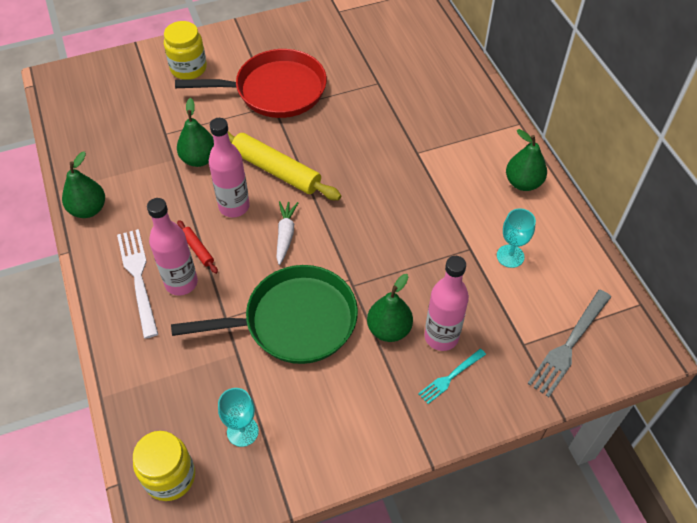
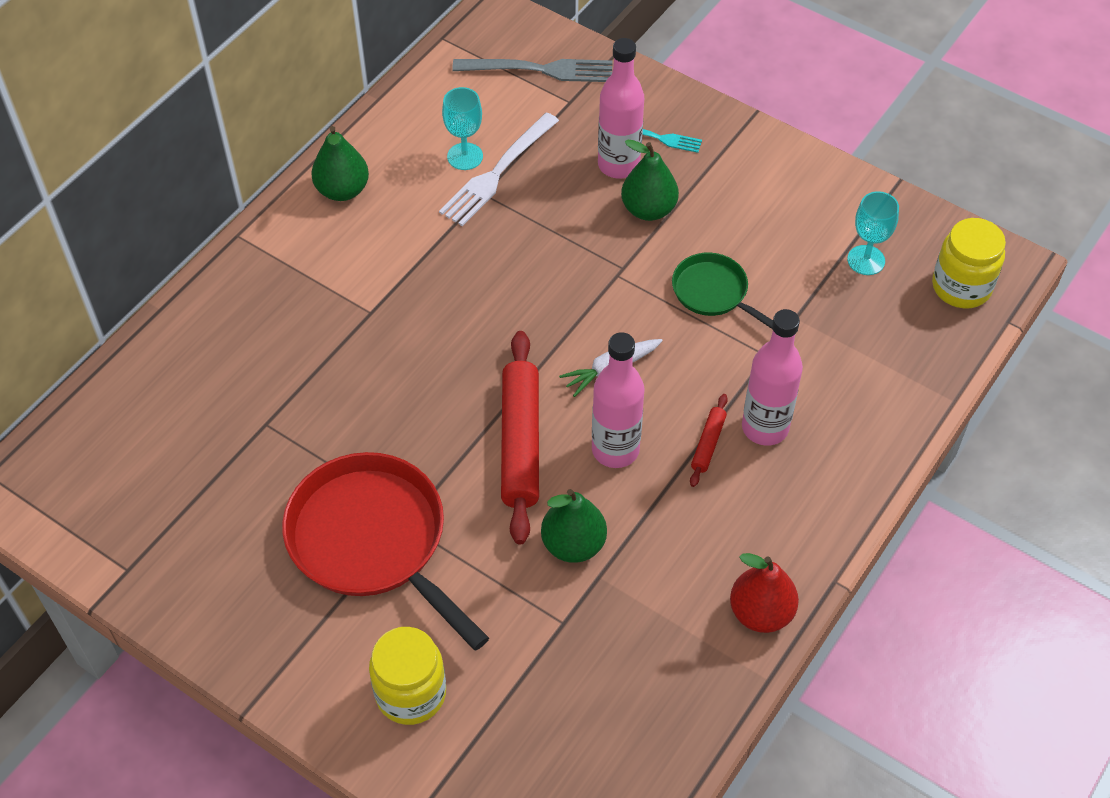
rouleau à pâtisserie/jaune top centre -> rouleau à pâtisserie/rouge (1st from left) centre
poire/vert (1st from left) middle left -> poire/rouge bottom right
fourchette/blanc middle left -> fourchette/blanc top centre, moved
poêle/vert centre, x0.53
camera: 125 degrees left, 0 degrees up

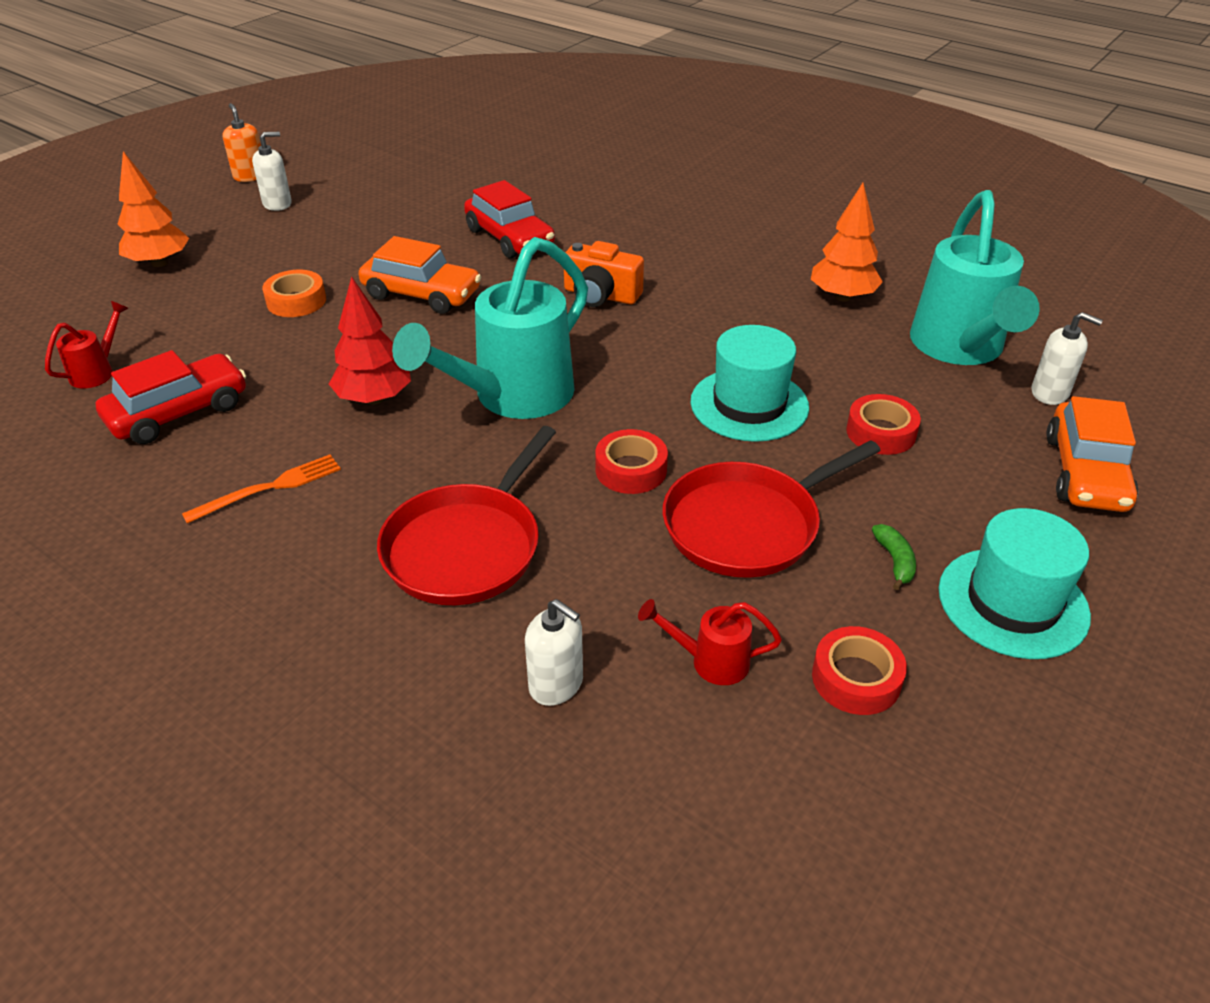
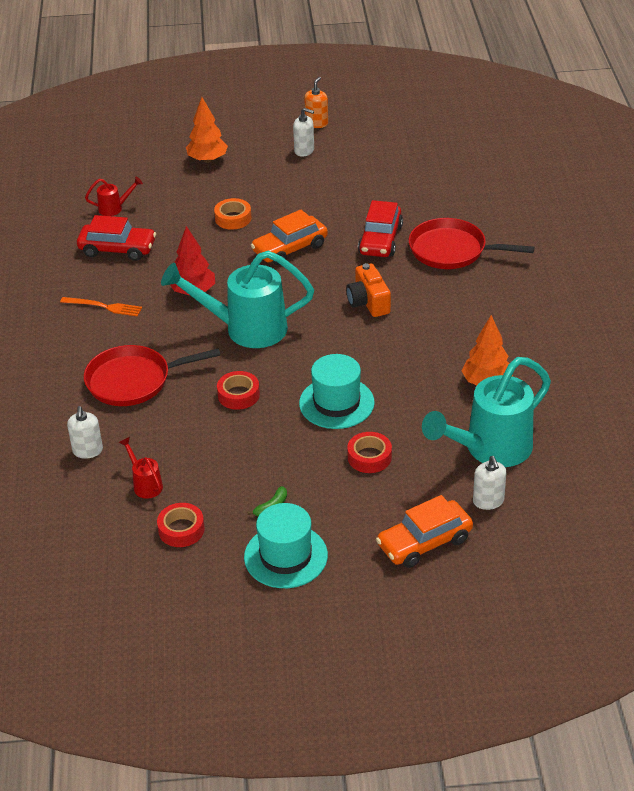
voiture/orange (1st from left) top centre, 75 degrees clockwise
poêle/rouge (2nd from left) centre -> poêle/rouge (2nd from left) top right, moved
camera: 50 degrees right, 0 degrees up

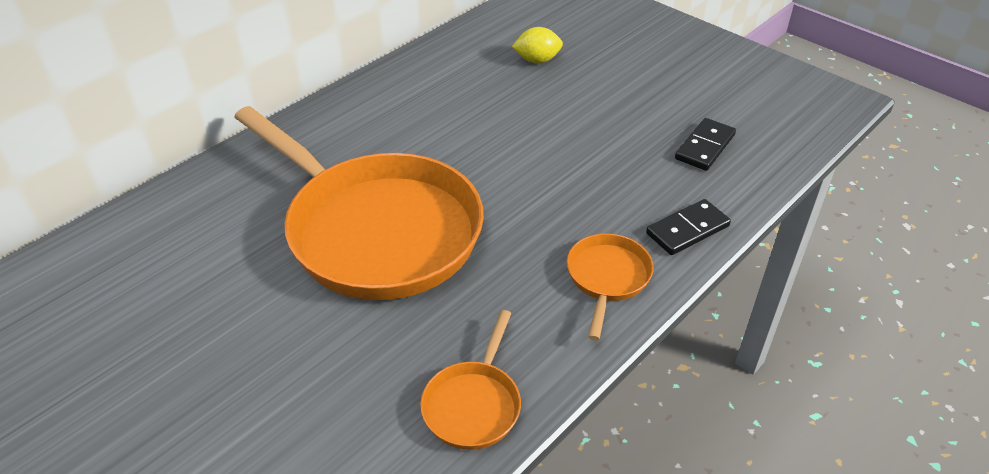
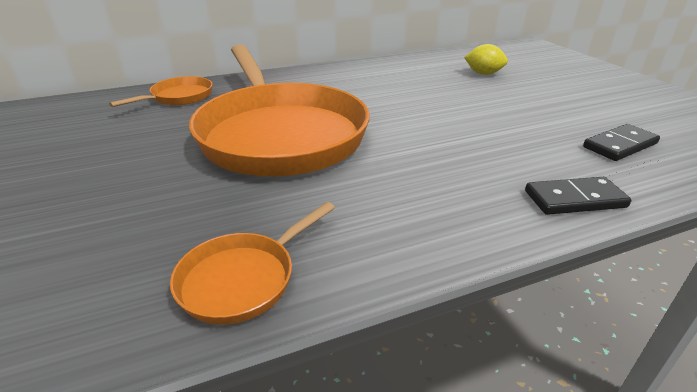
poêle/orange (3rd from left in the first image) centre -> poêle/orange (1st from left) top left, moved
camera: 25 degrees right, 10 degrees down

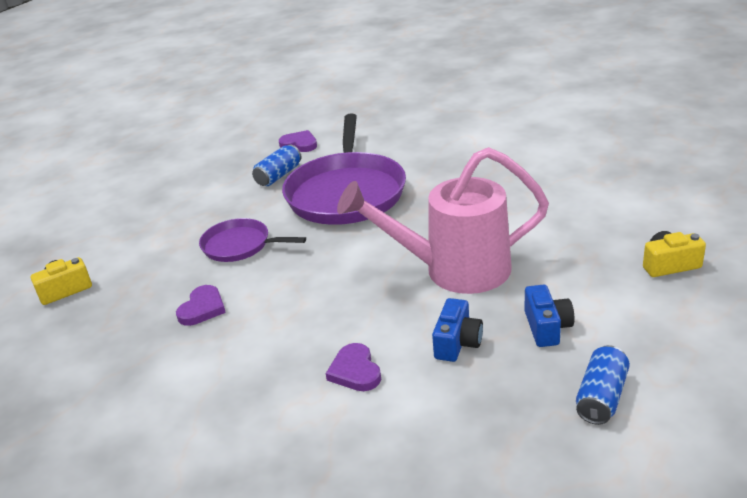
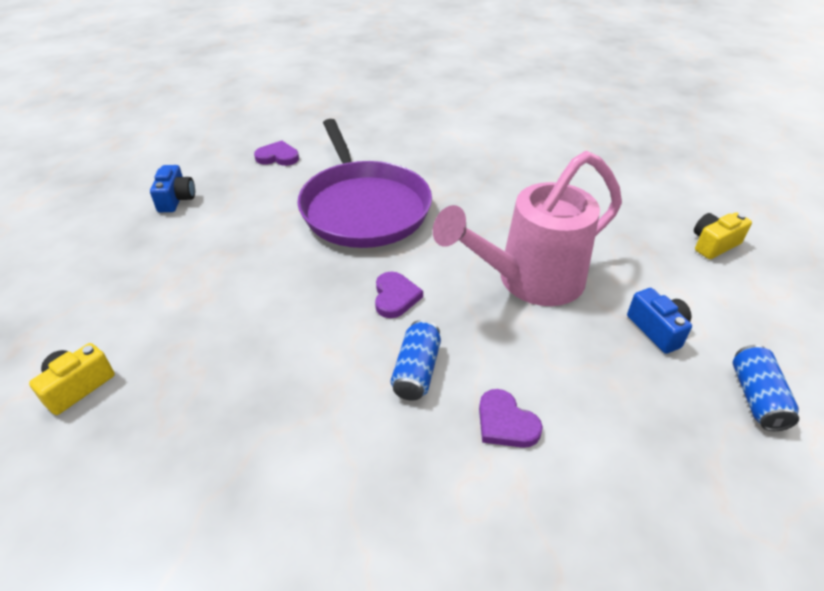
canette/bleu (1st from left) top centre -> canette/bleu (1st from left) centre, moved
poêle/violet (1st from left) centre -> none
cœur/violet (1st from left in the first image) middle left -> cœur/violet (2nd from left) centre, moved
appareil photo/bleu (1st from left) centre -> appareil photo/bleu (1st from left) top left, moved
camera: 25 degrees left, 10 degrees up

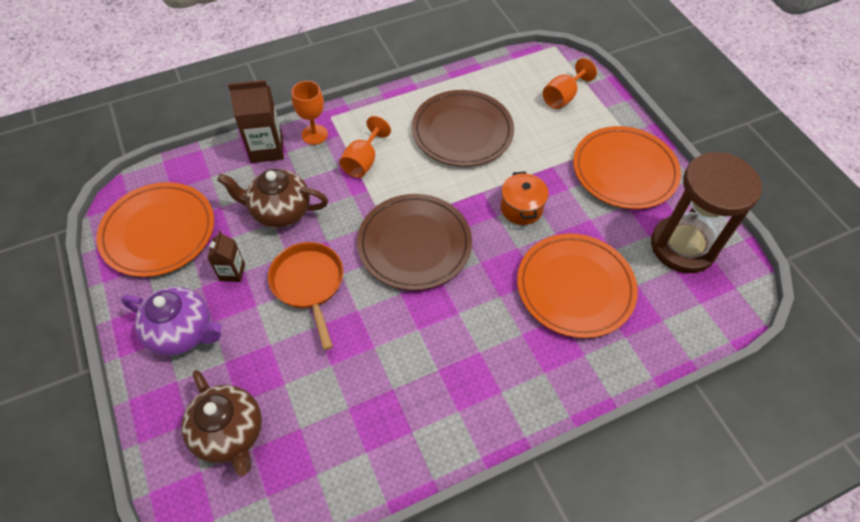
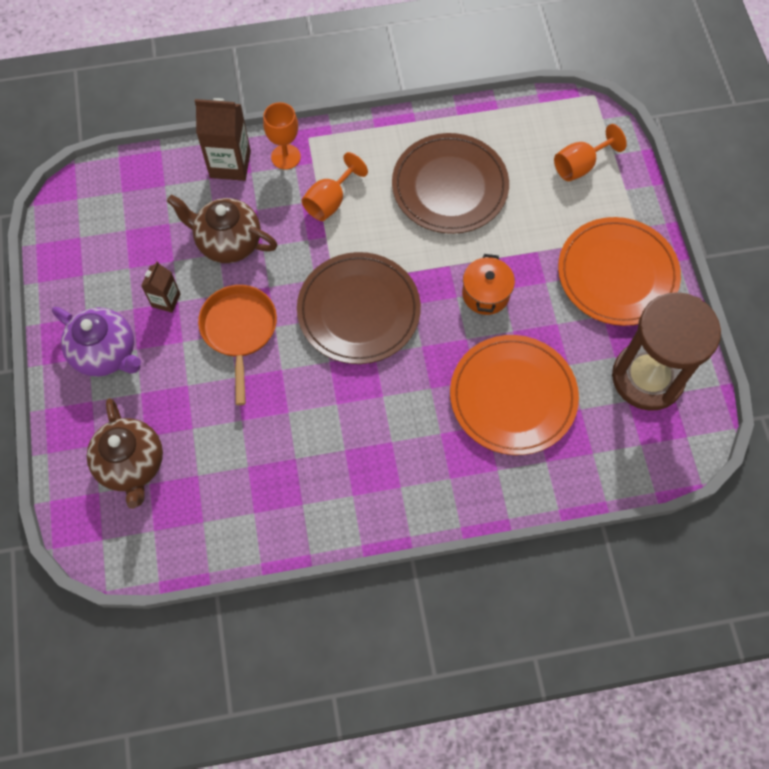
assiette/orange (1st from left) middle left -> none
camera: 15 degrees right, 10 degrees up

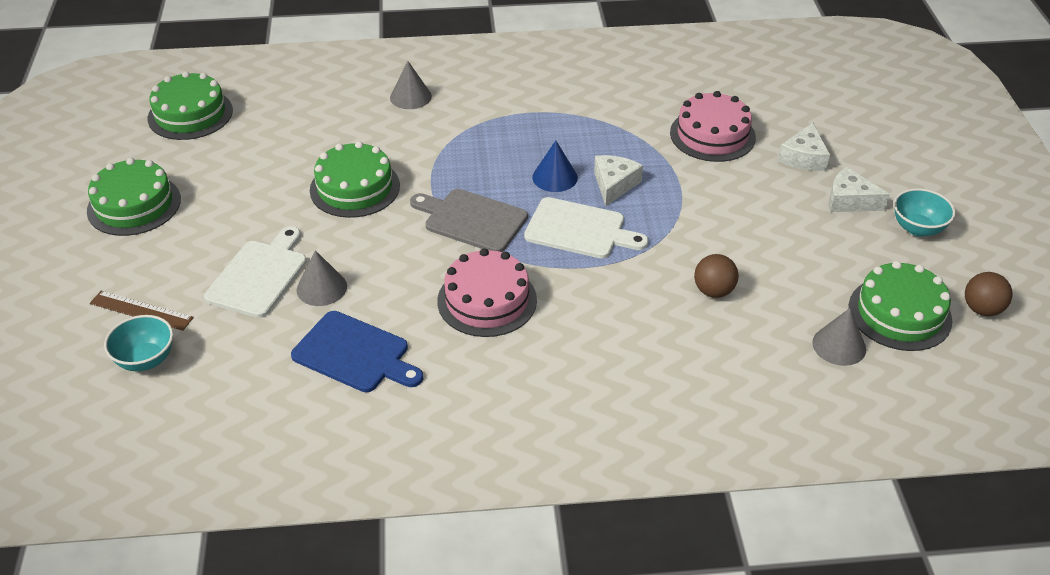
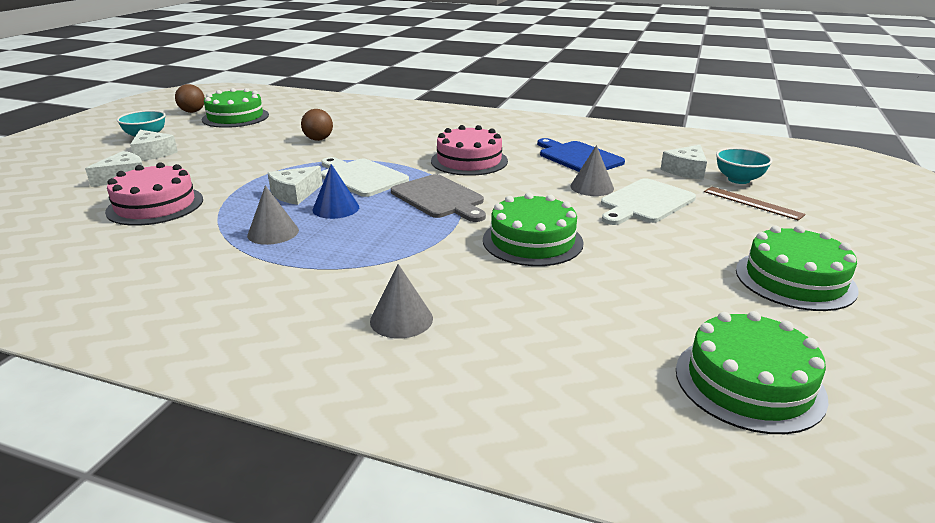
cône/gris (3rd from left in the first image) middle right -> cône/gris (1st from left) middle left, moved
none -> fromage/blanc (4th from left) top right
camera: 155 degrees left, 15 degrees down

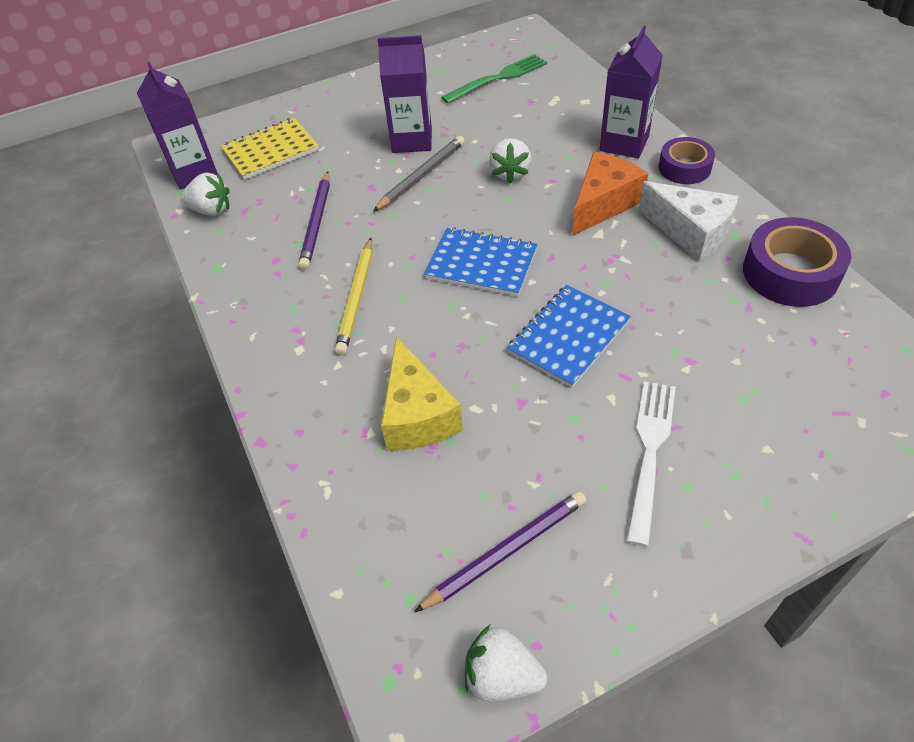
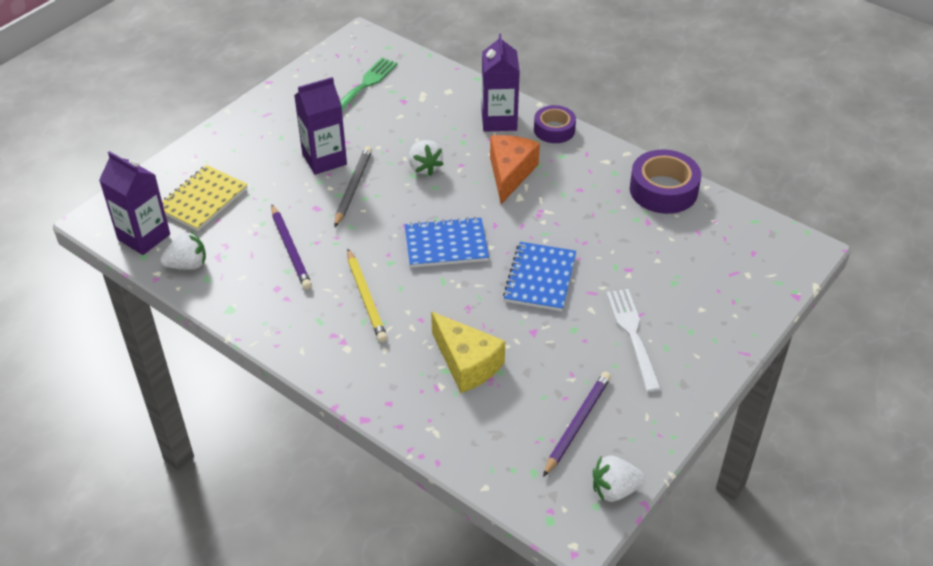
fromage/blanc top right -> none
camera: 30 degrees left, 5 degrees down

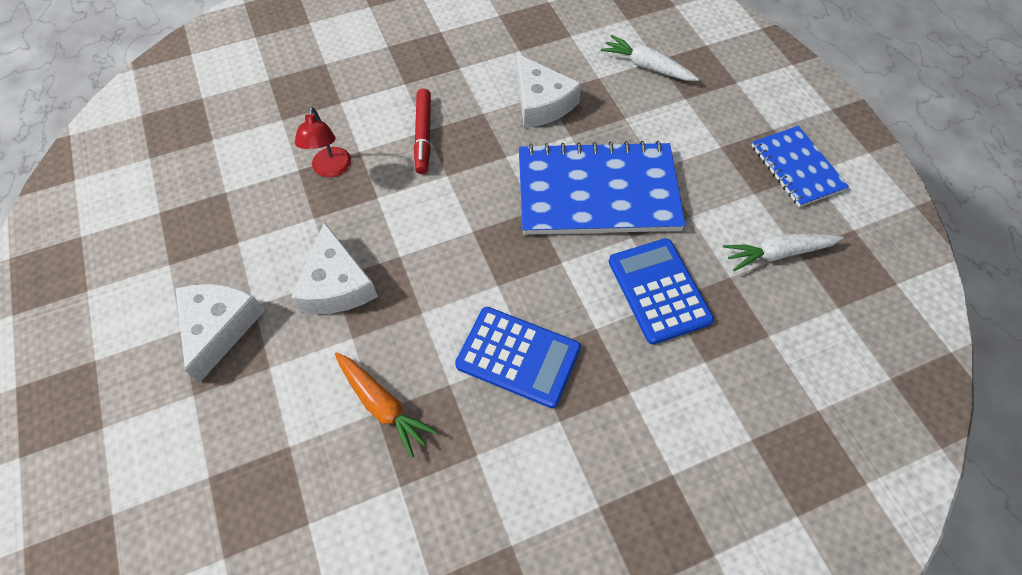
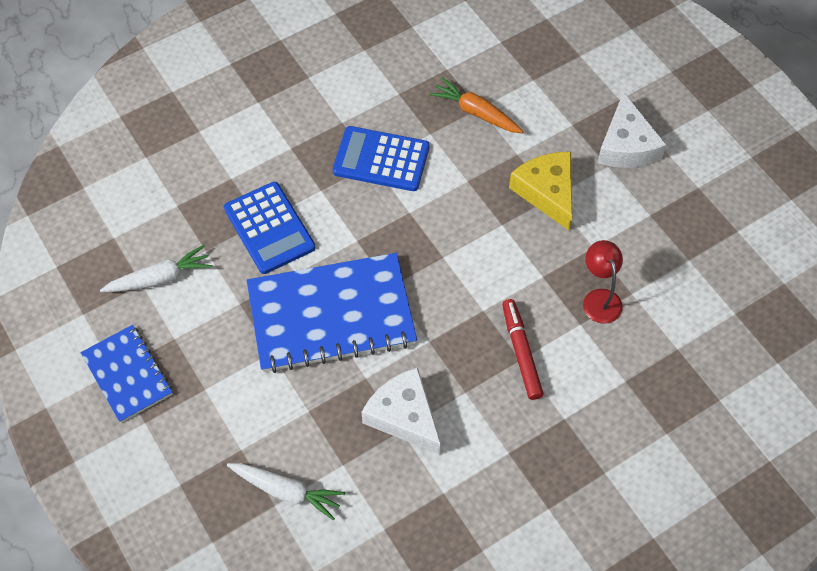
fromage/blanc (2nd from left) middle left -> fromage/jaune centre
camera: 170 degrees right, 0 degrees up

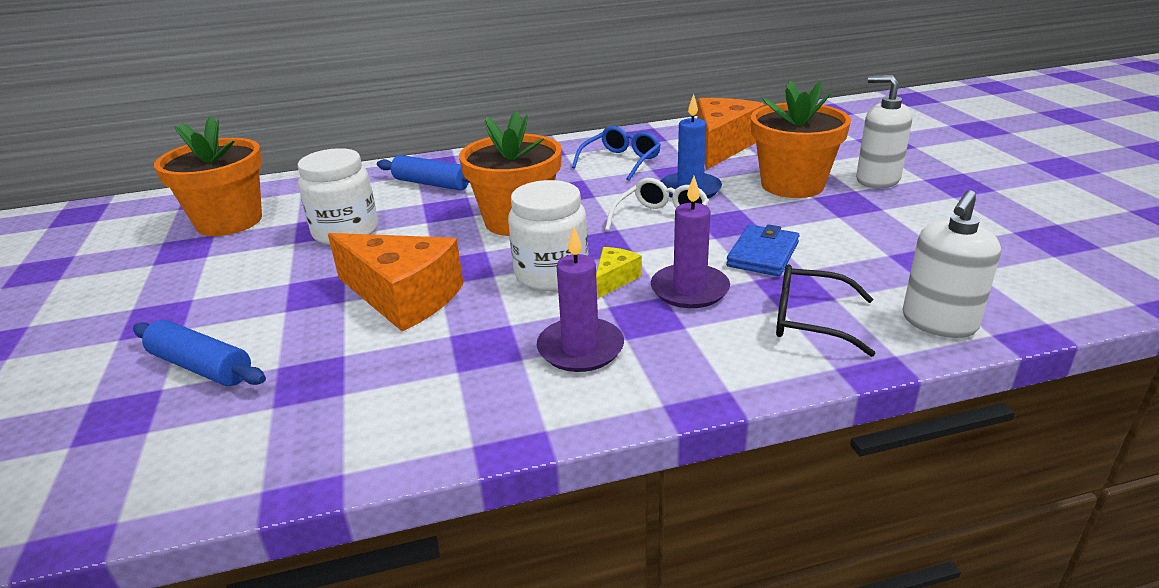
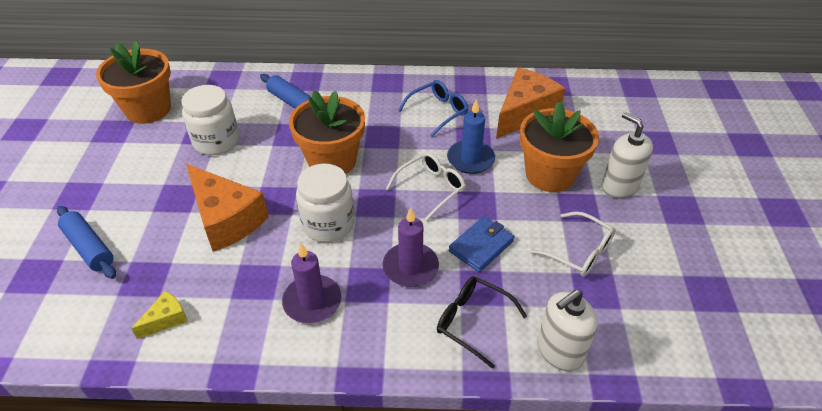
fromage/jaune centre -> fromage/jaune bottom left, moved
none -> lunettes/blanc (2nd from left) middle right
camera: 15 degrees right, 15 degrees up

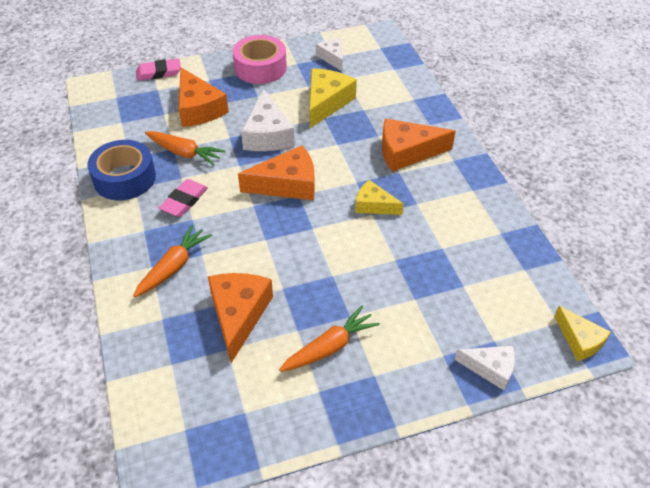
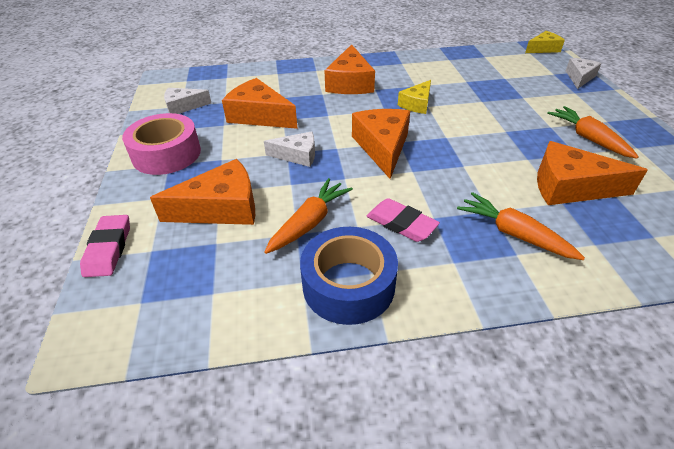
fromage/jaune (1st from left) top centre -> fromage/orange (2nd from left) top centre
fromage/blanc (1st from left in the first image) top centre -> fromage/blanc (2nd from left) top centre, x0.61
camera: 80 degrees left, 5 degrees down

